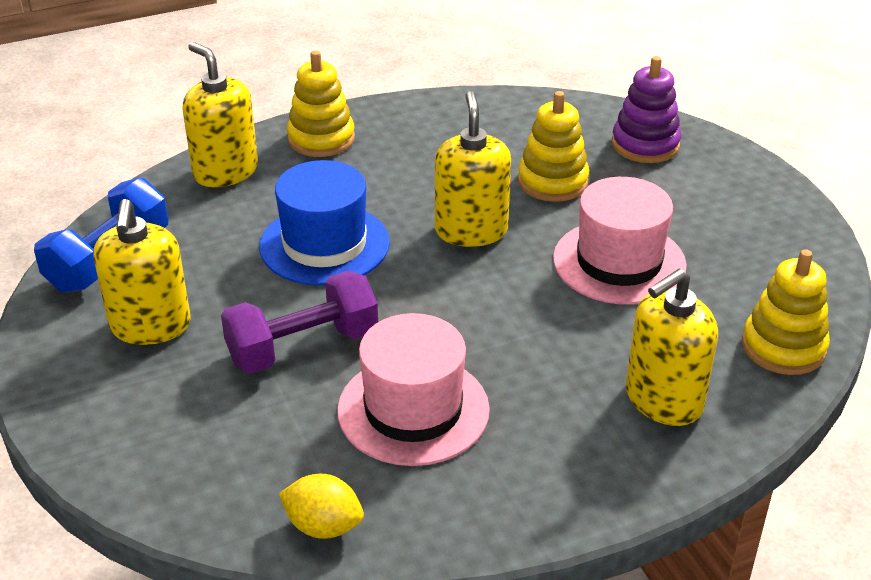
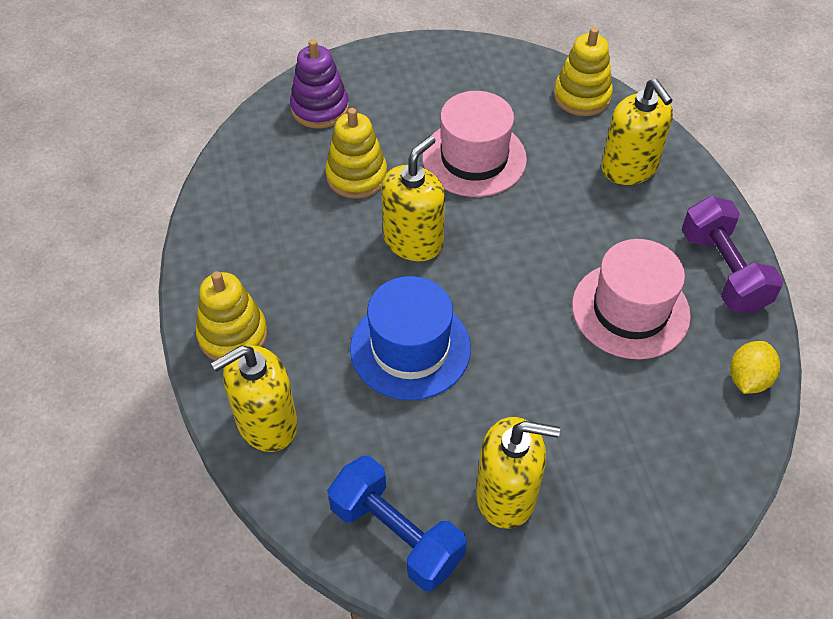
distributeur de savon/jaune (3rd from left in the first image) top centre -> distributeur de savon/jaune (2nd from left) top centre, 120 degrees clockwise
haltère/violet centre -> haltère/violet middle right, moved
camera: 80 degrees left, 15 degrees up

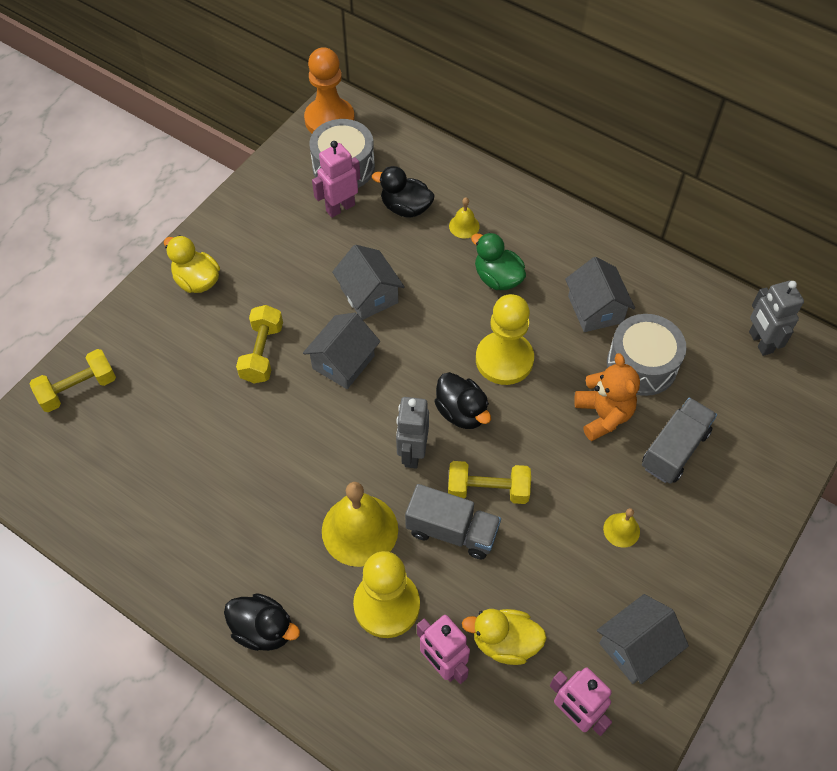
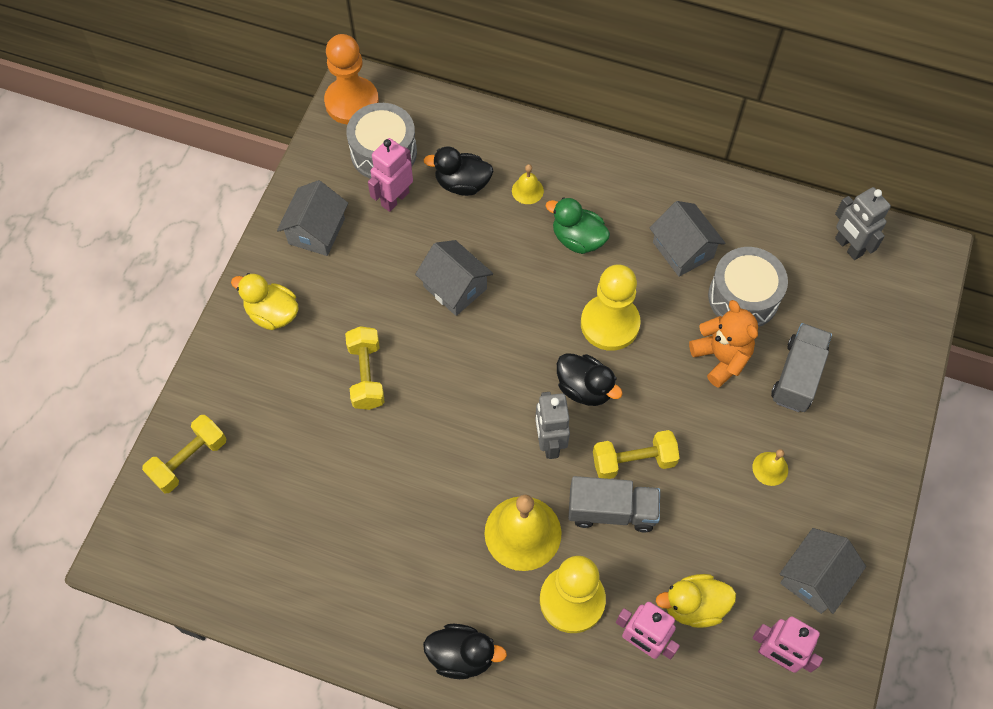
maison/gris (1st from left) centre -> maison/gris (1st from left) top left, moved
camera: 15 degrees left, 5 degrees up

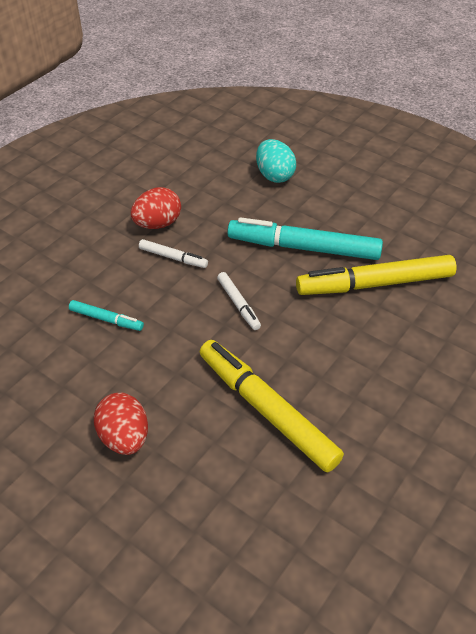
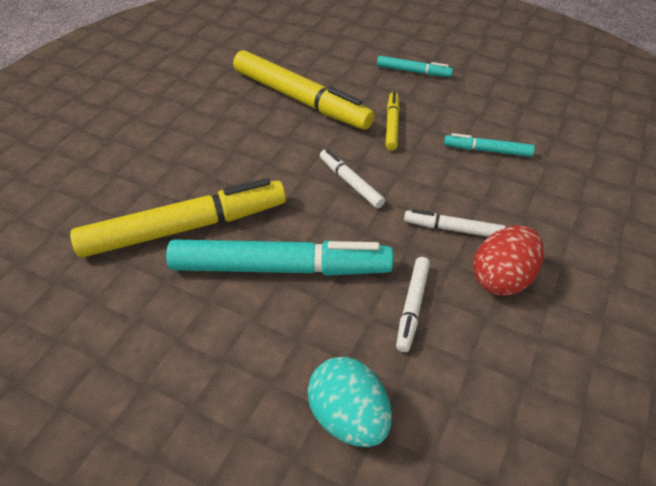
œuf/rouge (1st from left) bottom left -> feutre/turquoise (2nd from left) top centre
none -> feutre/jaune (3rd from left) top centre
none -> feutre/blanc (2nd from left) centre
camera: 170 degrees right, 0 degrees up

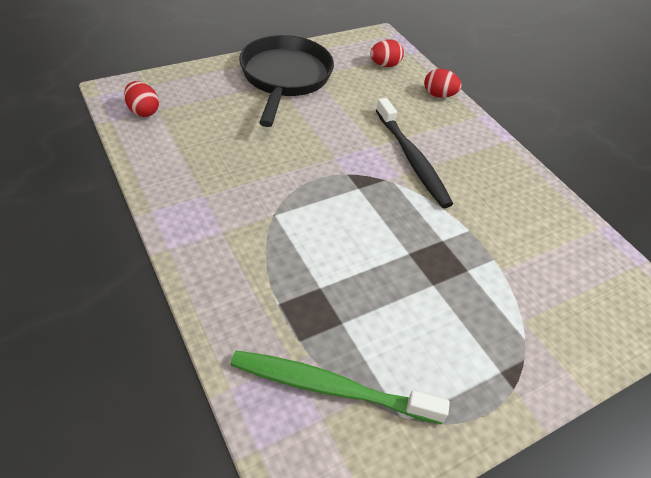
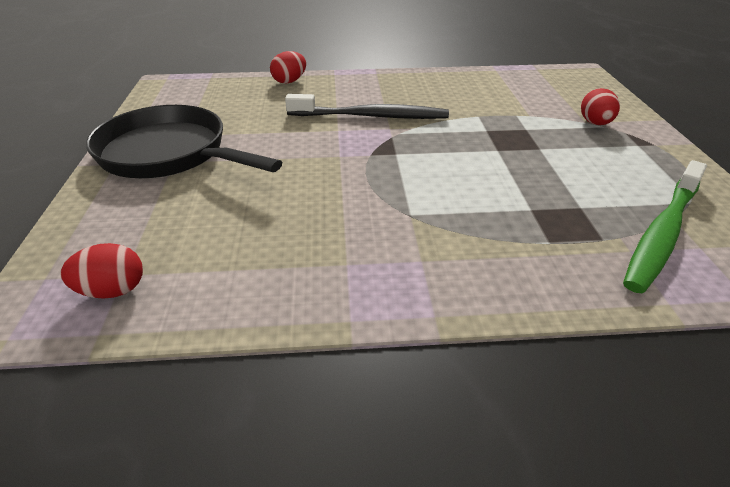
œuf/rouge (2nd from left in the first image) top centre -> œuf/rouge (3rd from left) top right, moved
camera: 60 degrees left, 10 degrees down

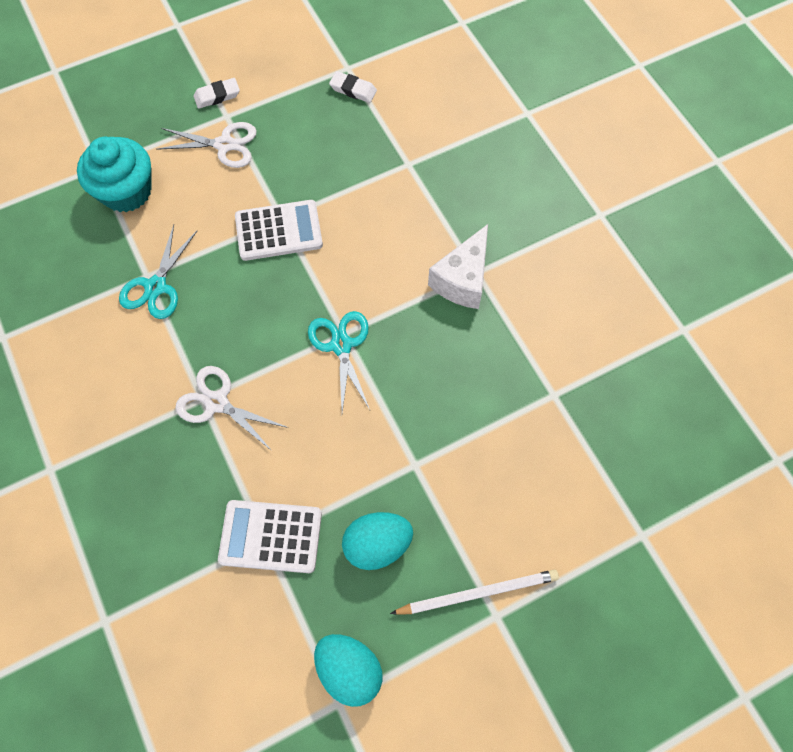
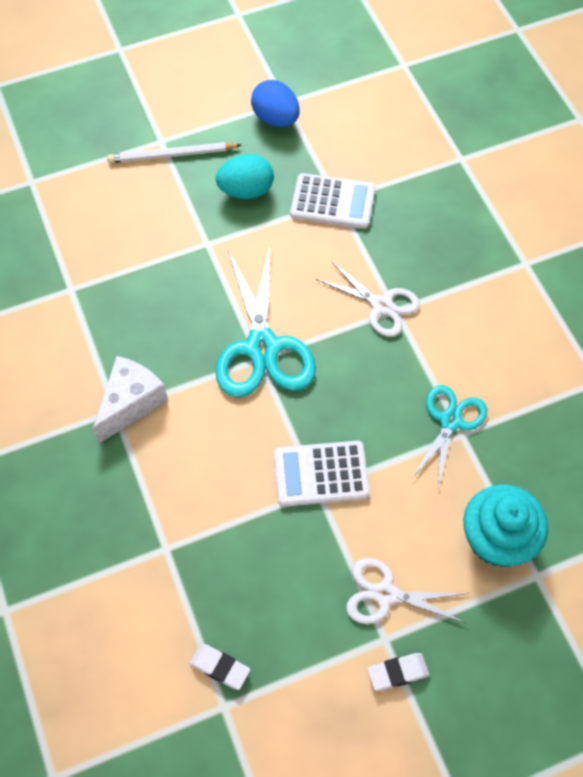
ciseaux/turquoise (2nd from left in the first image) centre -> ciseaux/turquoise (1st from left) centre, x1.65
œuf/turquoise (1st from left) bottom centre -> œuf/bleu top centre
camera: 175 degrees left, 5 degrees down

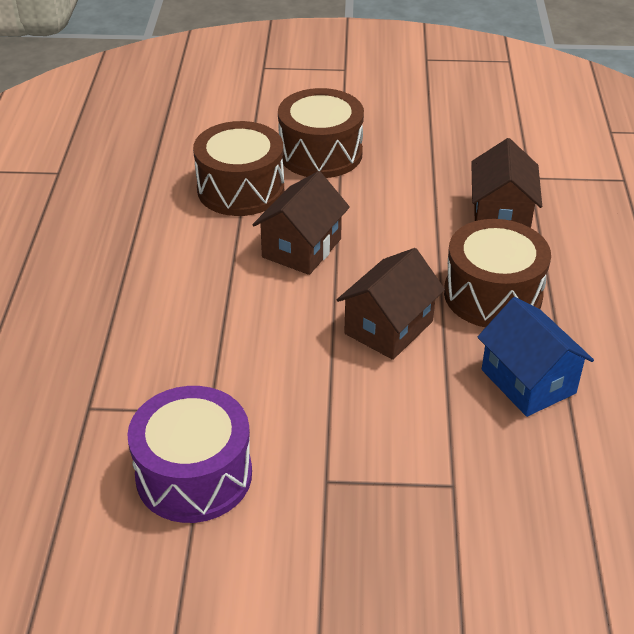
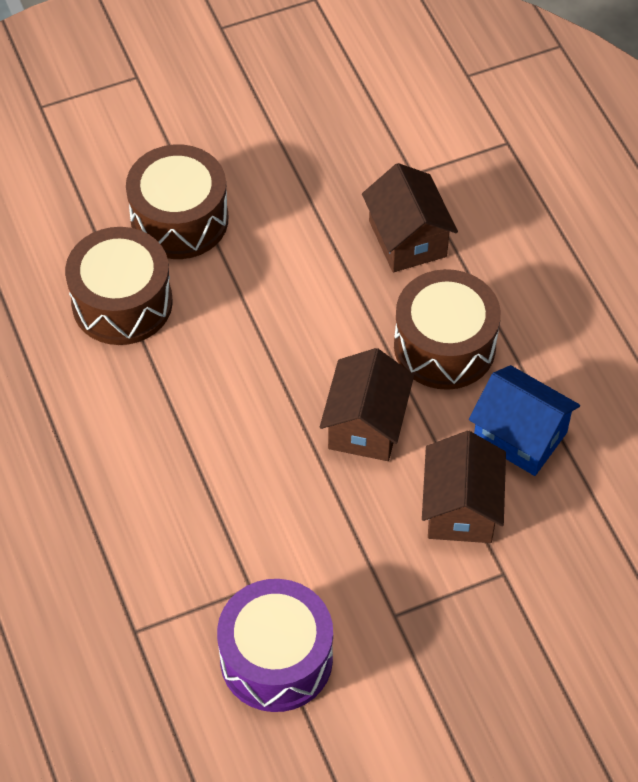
maison/marron (1st from left in the first image) centre -> maison/marron (3rd from left) middle right, moved
camera: 25 degrees left, 15 degrees up

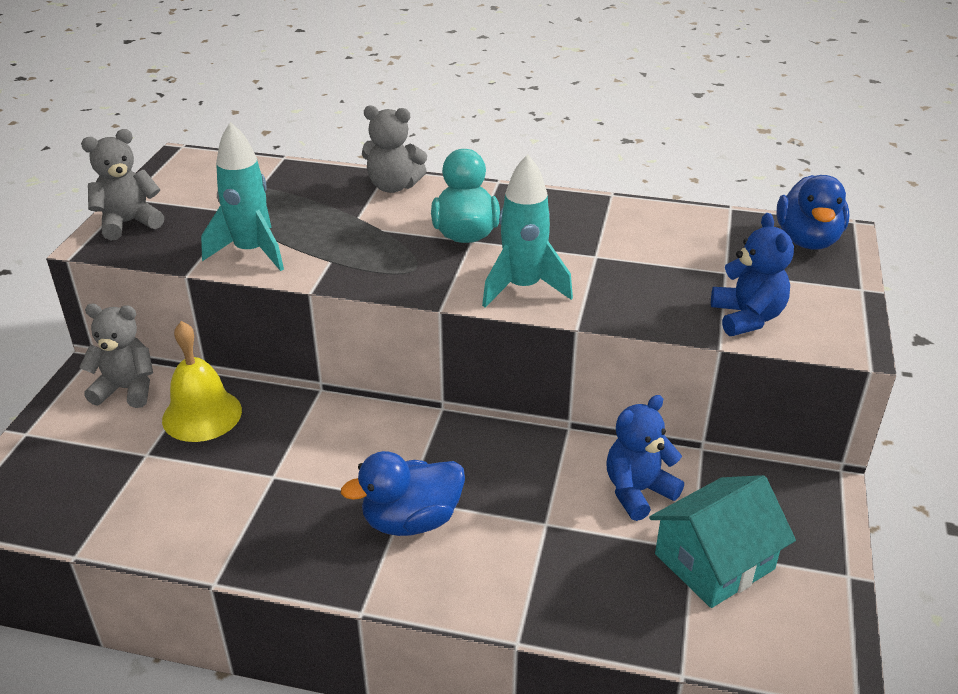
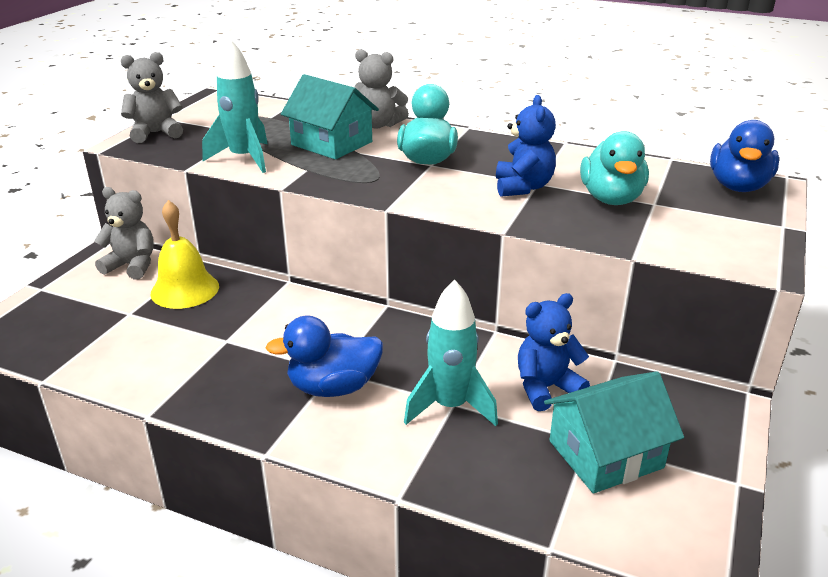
fusée/turquoise (2nd from left) top centre -> fusée/turquoise (2nd from left) centre, moved
ours en peluche/bleu (2nd from left in the first image) middle right -> ours en peluche/bleu (1st from left) top centre, moved
none -> maison/turquoise (1st from left) top centre
none -> canard/turquoise (2nd from left) top right
camera: 10 degrees right, 5 degrees down

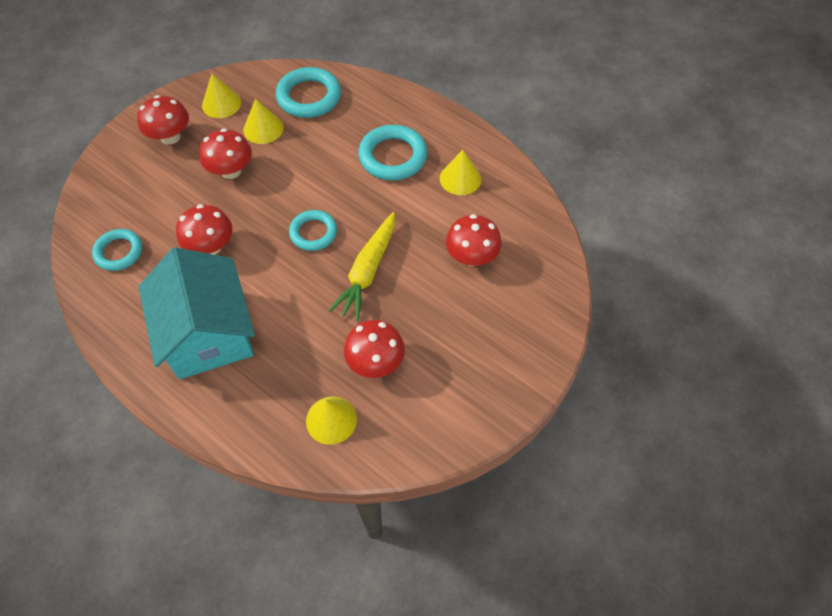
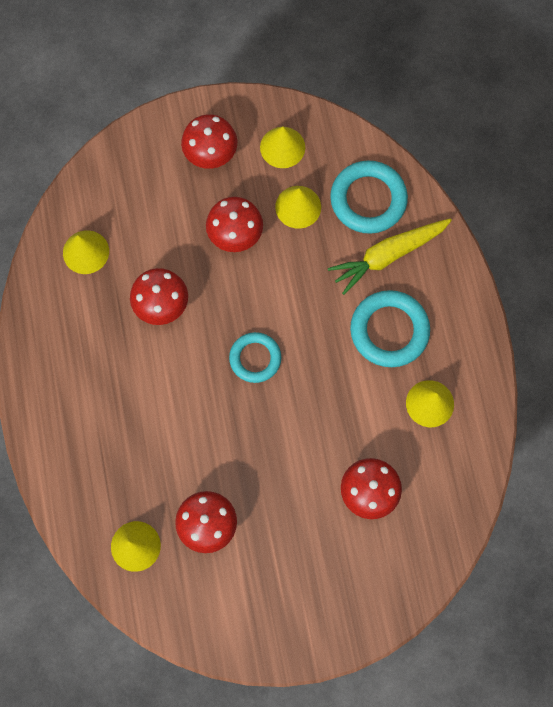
carotte/jaune centre -> carotte/jaune middle right, moved
anneau/turquoise (1st from left) middle left -> cône/jaune (1st from left) middle left
maison/turquoise middle left -> none
camera: 40 degrees right, 15 degrees up

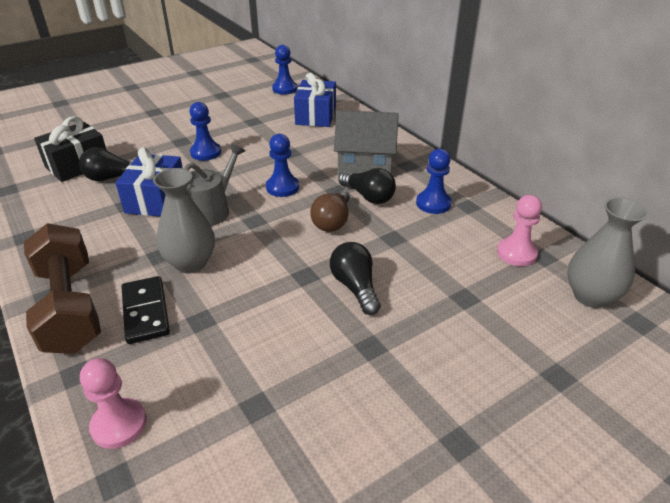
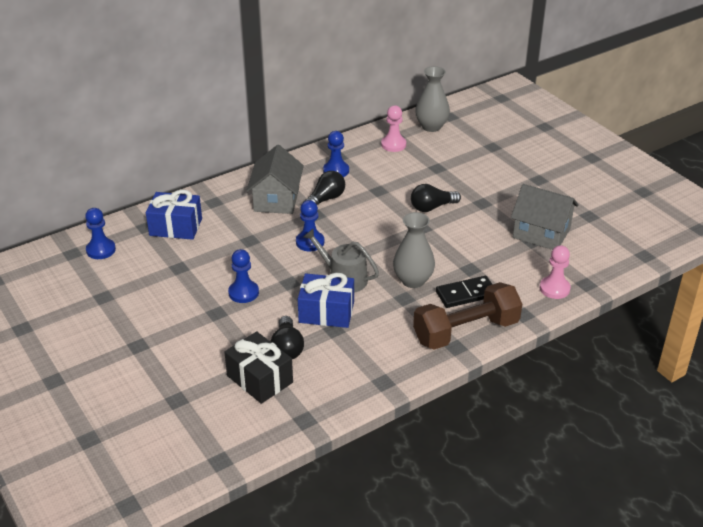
ampoule/marron centre -> none
none -> maison/gris (2nd from left) middle right
camera: 90 degrees left, 0 degrees up

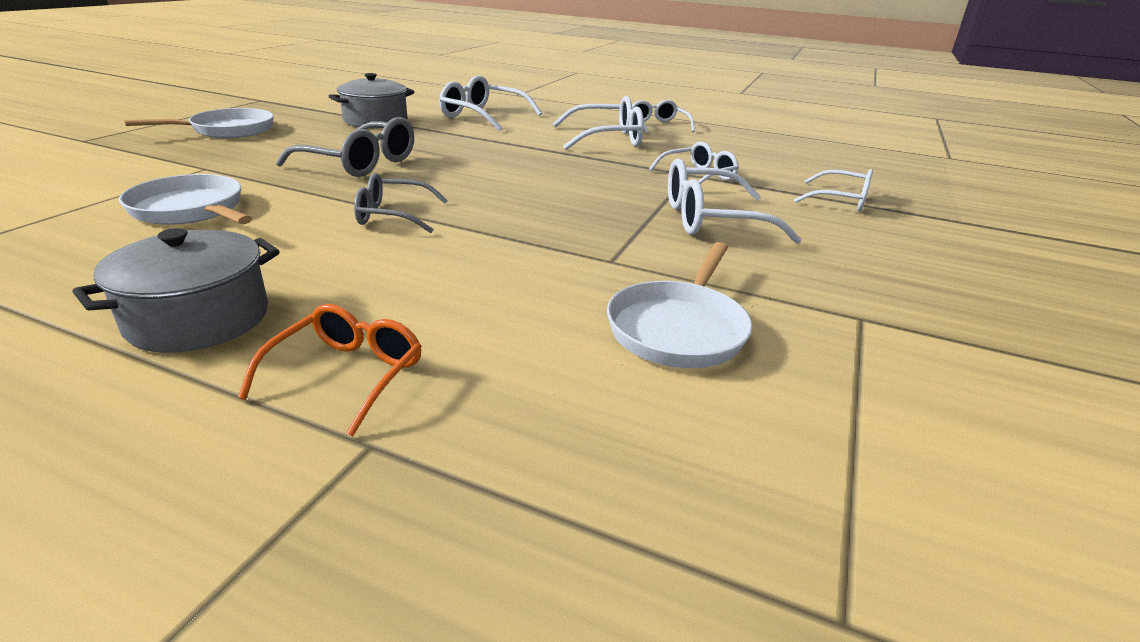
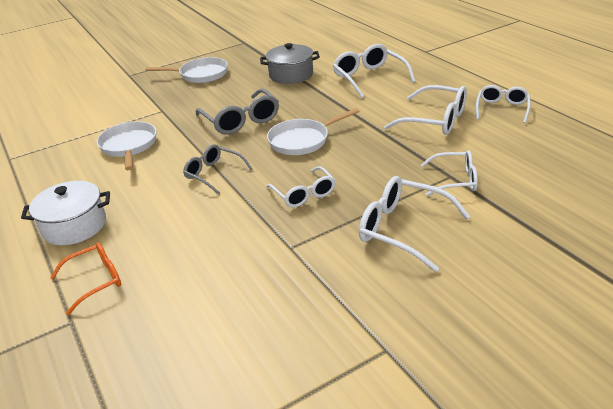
lunettes/blanc (6th from left in the first image) top right -> lunettes/blanc (1st from left) centre, moved
marmite/gris (1st from left) middle left -> marmite/blanc middle left
poêle/blanc (3rd from left) centre -> poêle/blanc (3rd from left) top centre, moved
camera: 40 degrees right, 5 degrees up

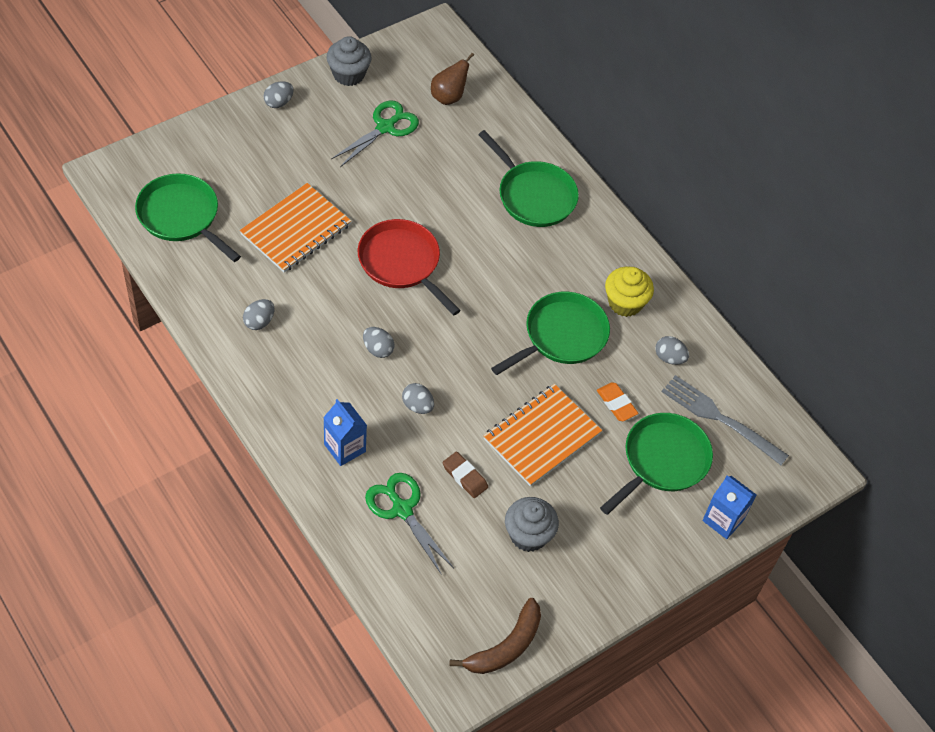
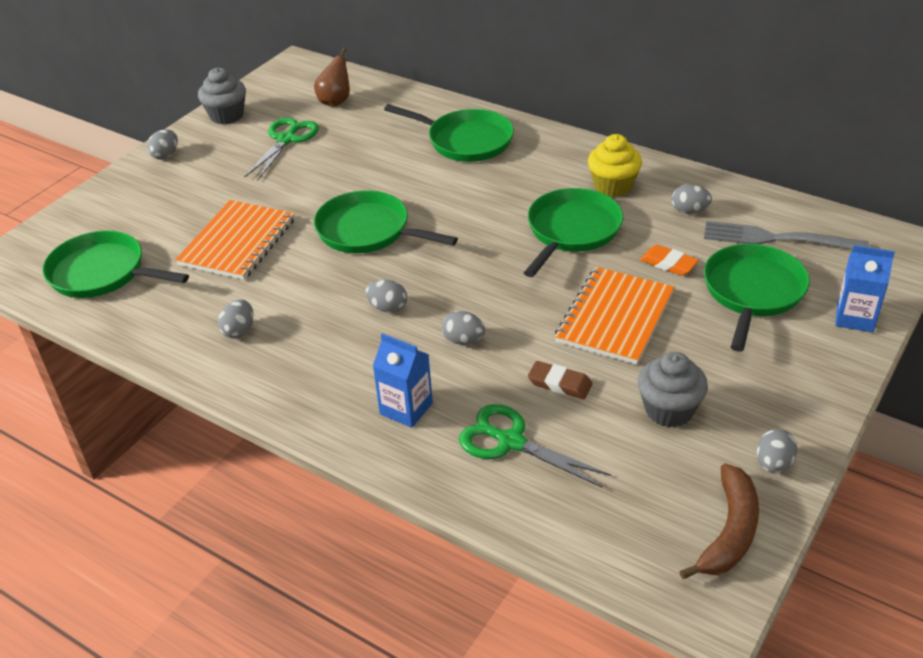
poêle/rouge centre -> poêle/vert (2nd from left) centre
none -> œuf/gris (6th from left) bottom right
camera: 15 degrees left, 15 degrees down

